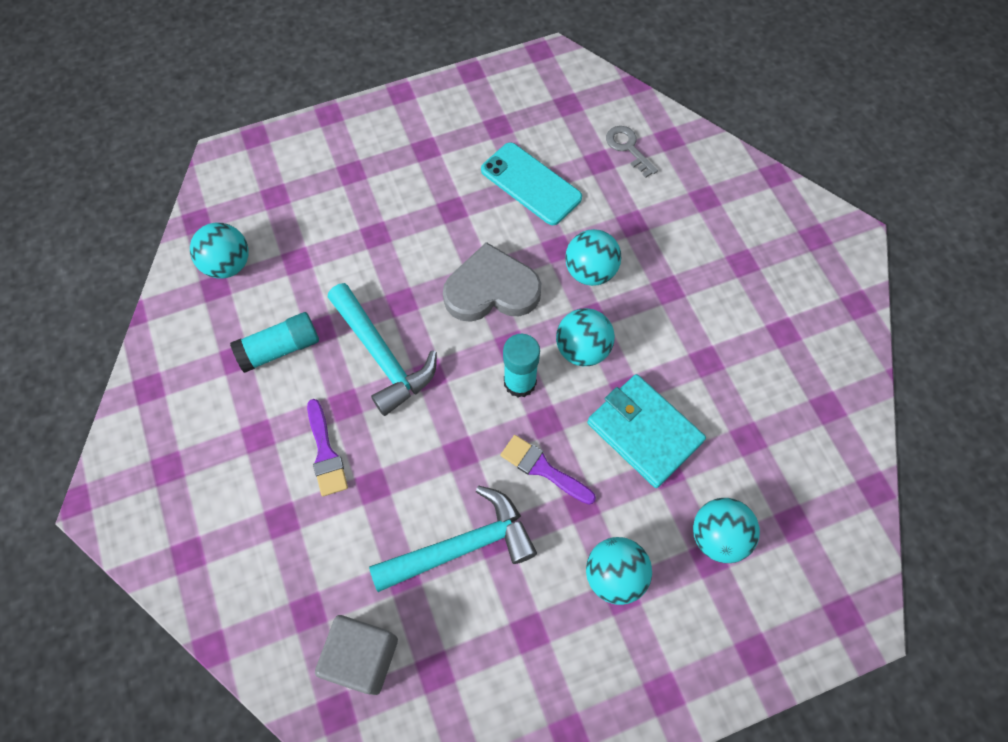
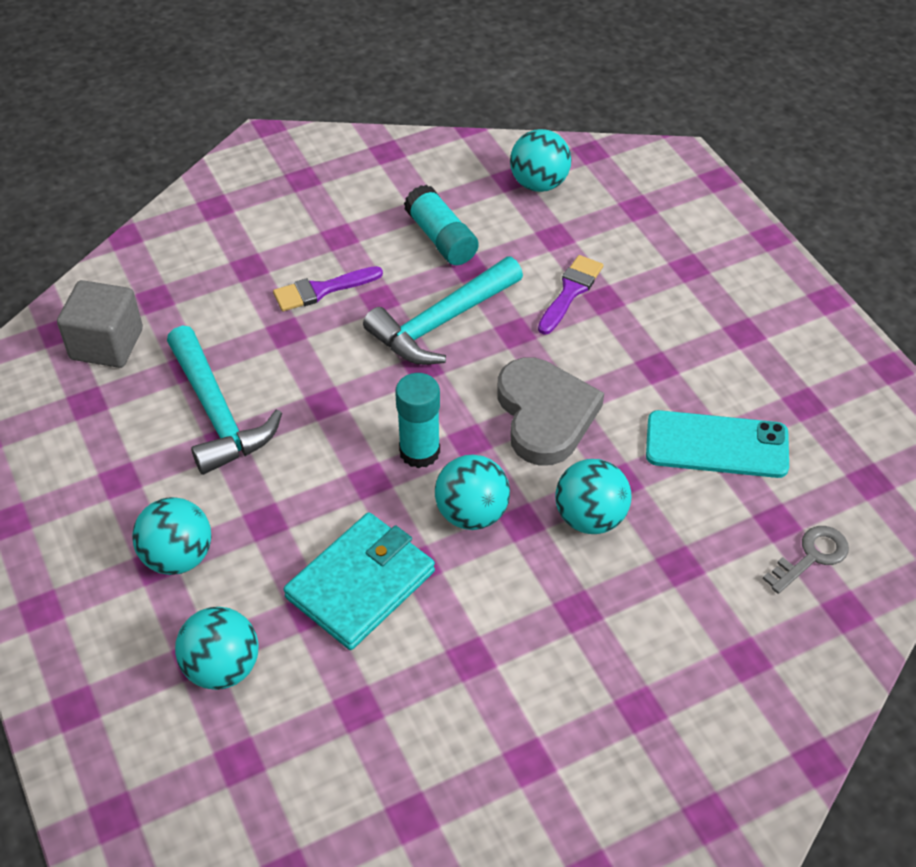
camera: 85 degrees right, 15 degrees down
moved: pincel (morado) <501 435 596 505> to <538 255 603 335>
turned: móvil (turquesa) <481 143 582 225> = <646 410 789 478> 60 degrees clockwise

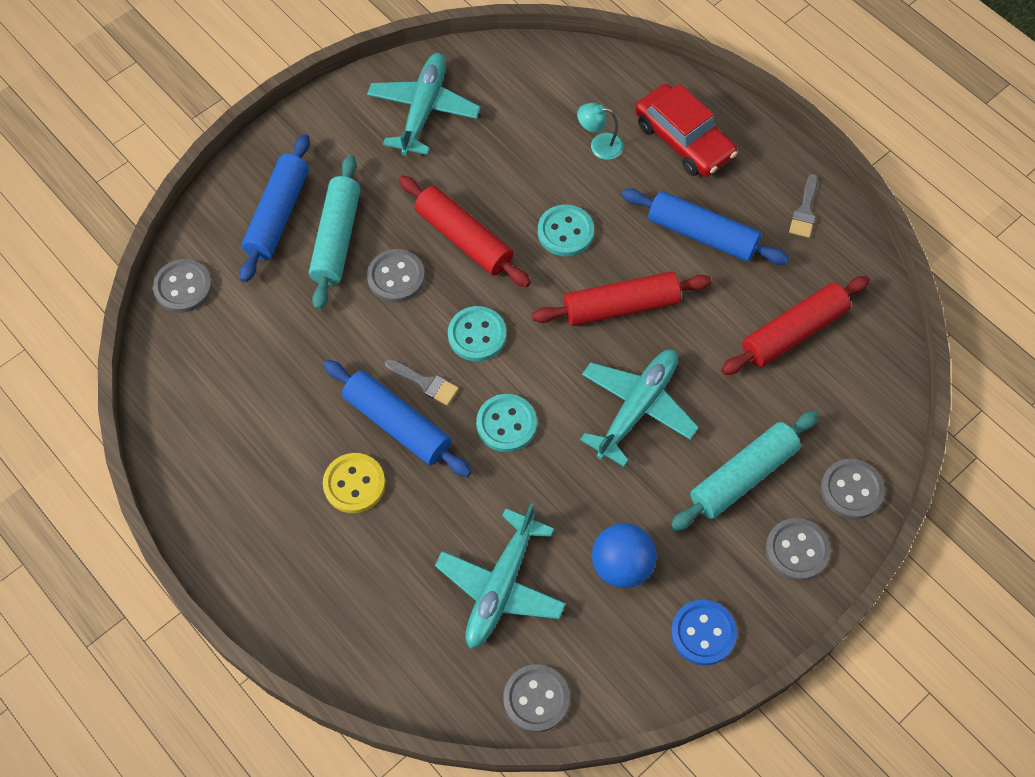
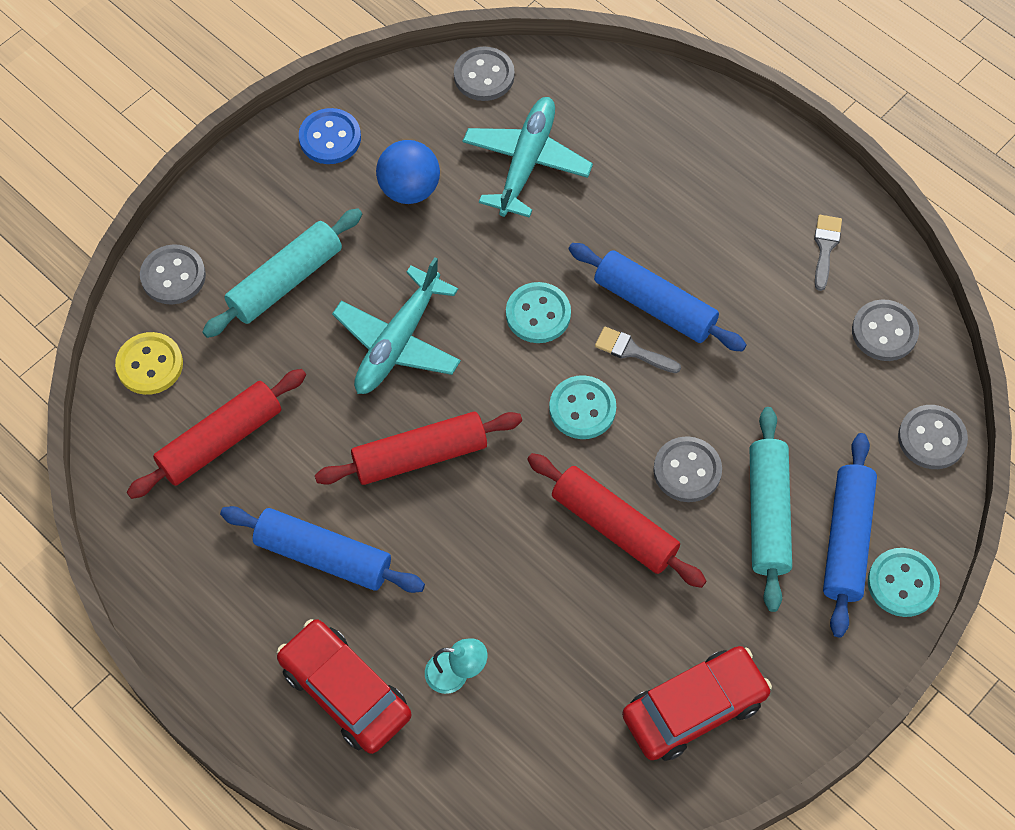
camera: 175 degrees right, 0 degrees up
moved: pincel (gris) <789 174 818 238> to <814 215 842 291>; botón (turquesa) <538 205 594 256> to <868 548 940 617>; botón (amarillo) <323 453 385 513> to <115 332 183 395>; botón (gris) <765 518 830 581> to <852 299 919 361>
replaced: avión (turquesa) <367 53 481 156> to coche (rojo) <622 646 772 761>

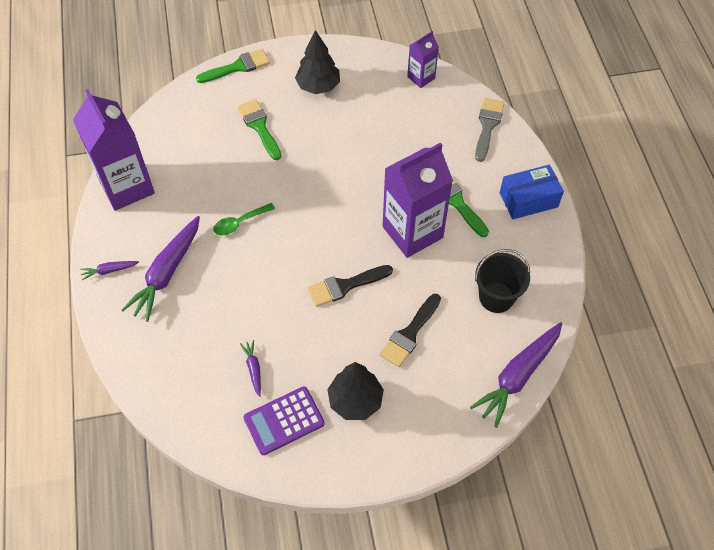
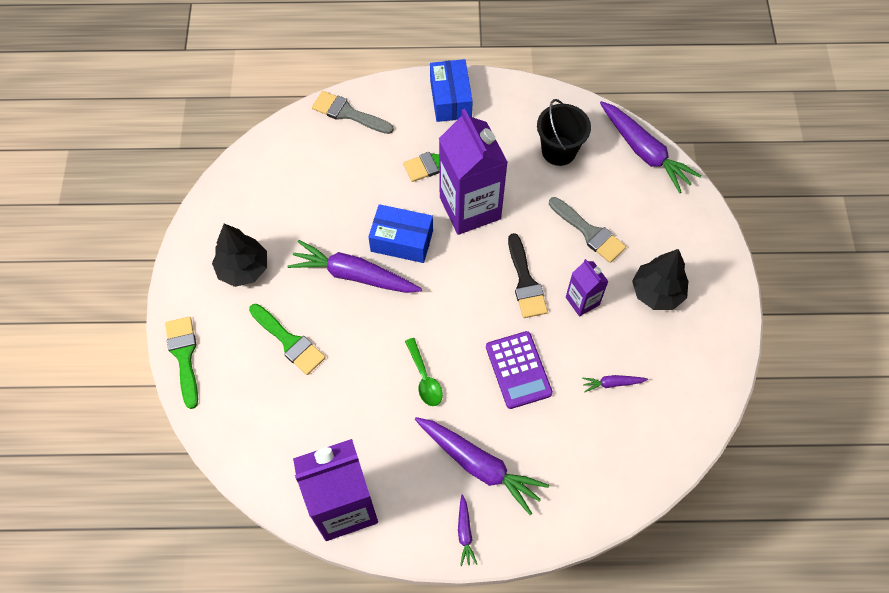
camera: 80 degrees left, 5 degrees up
added: caja (azul) <368 204 433 263>; zanahoria (morado) <288 240 422 293>
moved: cartón de leche (morado) <407 31 439 88> to <566 259 609 317>; calculadora (morado) <243 386 325 455> to <486 331 553 409>
recoloured: pincel (negro) <379 294 441 367> to pincel (gris) <549 197 626 263>
turned: pincel (verde) <237 99 282 160> = <249 304 326 375> 120 degrees counterclockwise

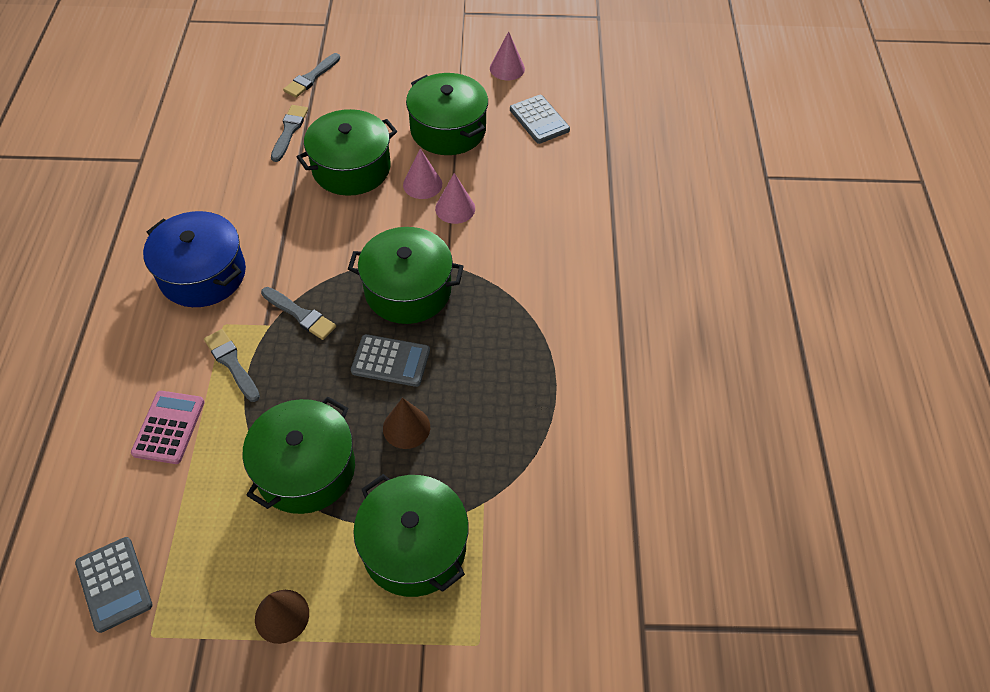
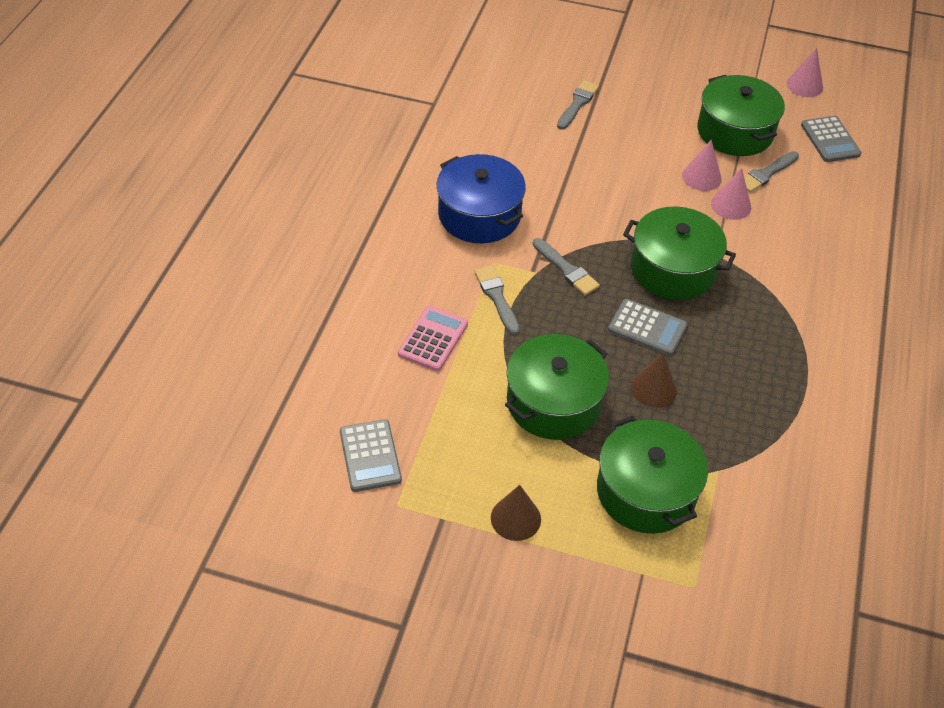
camera: 15 degrees right, 5 degrees down
removed: olla (verde) <297 109 397 196>
moved: pincel (gris) <283 53 340 98> to <744 151 799 193>

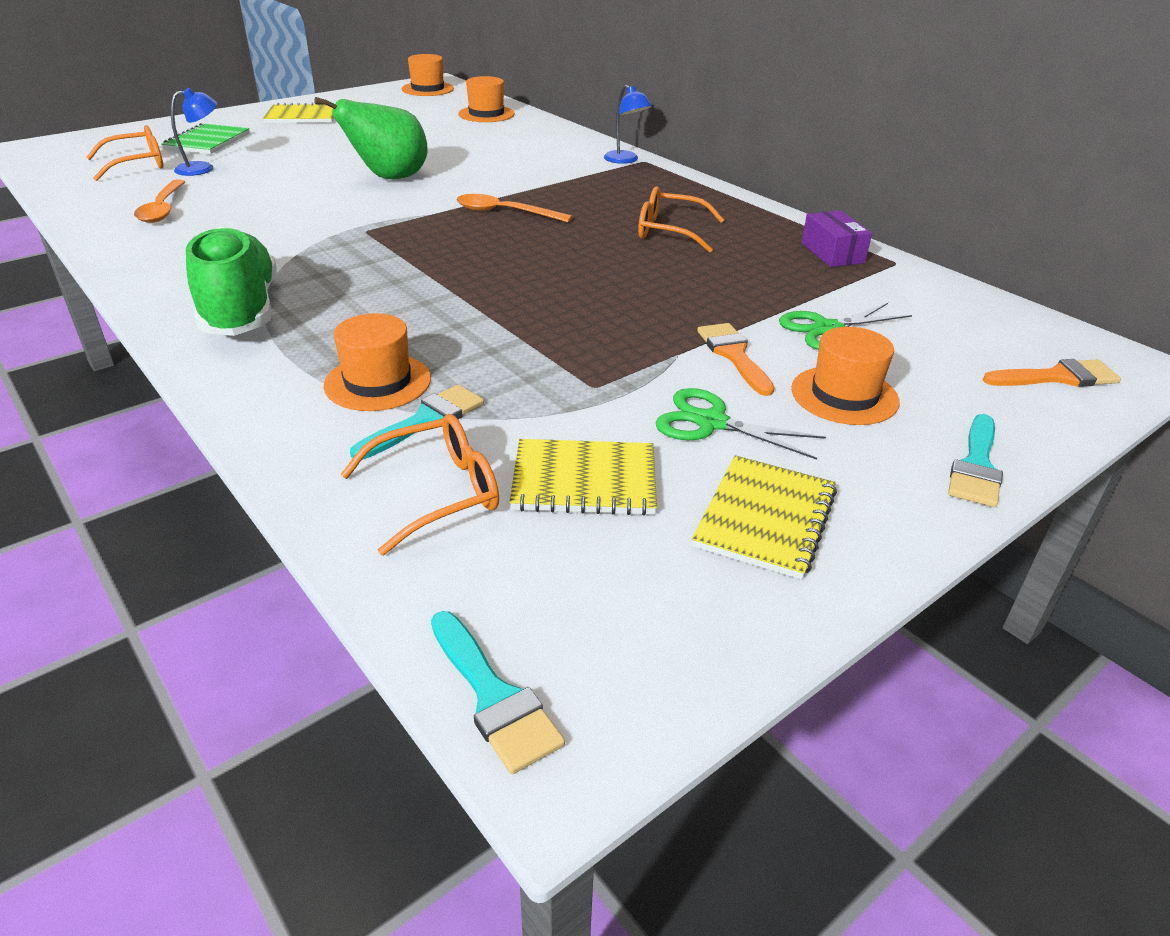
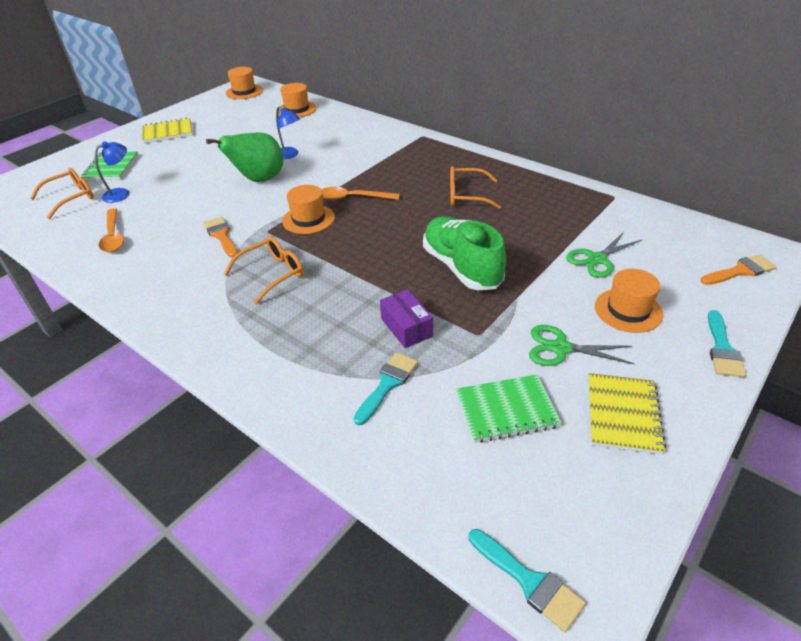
camera: 10 degrees left, 5 degrees up
moved: lámpara (azul) <604 85 652 164> to <276 107 300 159>; caja (morado) <802 210 872 267> to <380 289 433 348>; zapato (verde) <186 226 277 336> to <423 217 506 290>; sombrero (naranja) <323 313 431 411> to <282 185 335 234>; pincel (naranja) <697 323 774 396> to <203 217 238 258>; gafas (naranja) <340 414 499 556> to <224 237 303 304>
recoloured: cuaderno (amarillo) <509 439 657 516> to cuaderno (verde) <456 374 562 443>

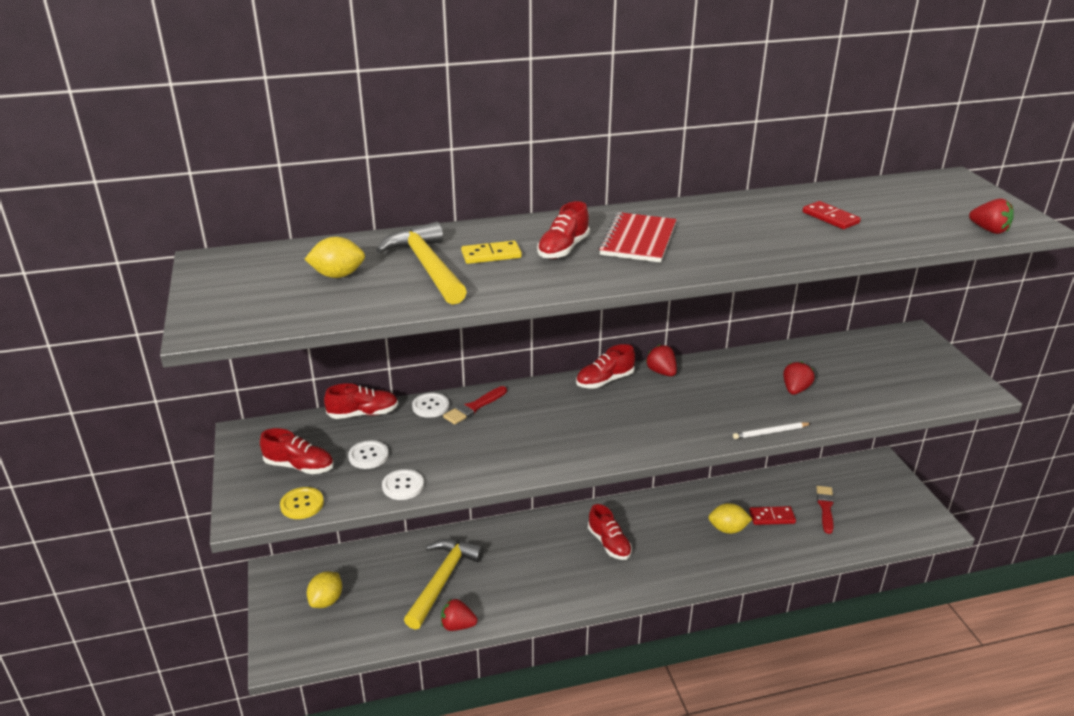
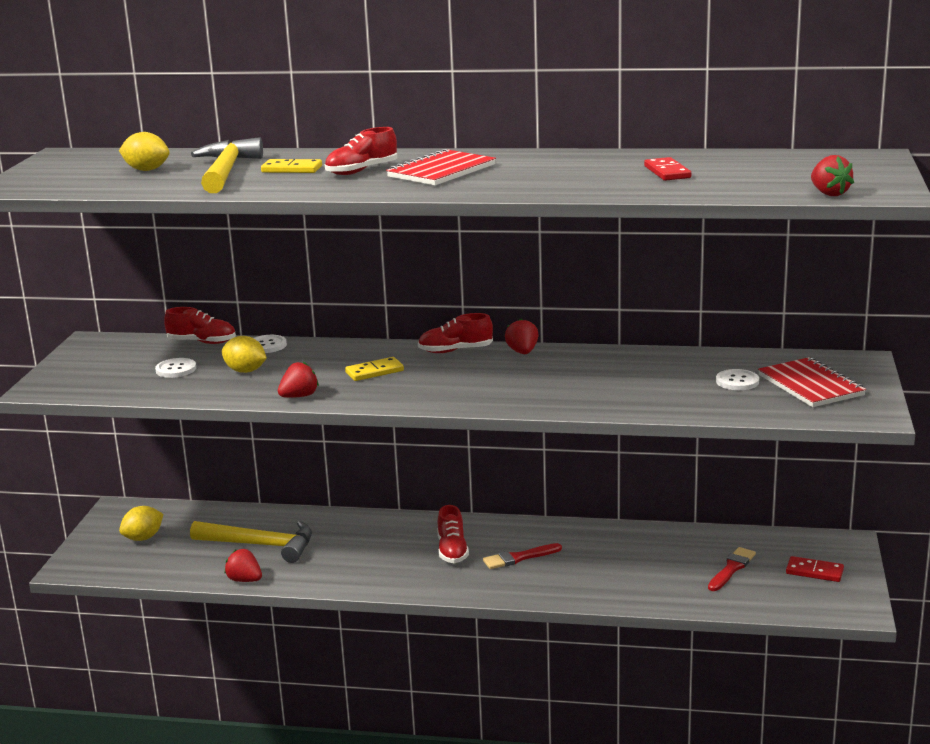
camera: 25 degrees right, 10 degrees down
removed: lápiz (blanco) <733 422 811 439>; zapato (rojo) <260 428 334 474>; botón (amarillo) <280 487 324 519>
added: ficha de dominó (amarillo) <345 357 404 381>; cuaderno (rojo) <758 357 866 407>
moved: fresa (rojo) <783 361 815 395> to <278 362 319 398>; pincel (rojo) <443 386 507 425> to <483 543 562 569>; botón (blanco) <382 469 424 500> to <716 369 759 390>; limón (amarillo) <708 503 752 534> to <222 336 267 373>; ficha de dominó (rojo) <749 506 796 525> to <786 556 844 582>
turned: martillo (amarillo) <404 539 484 630> = <190 521 312 563> 60 degrees clockwise

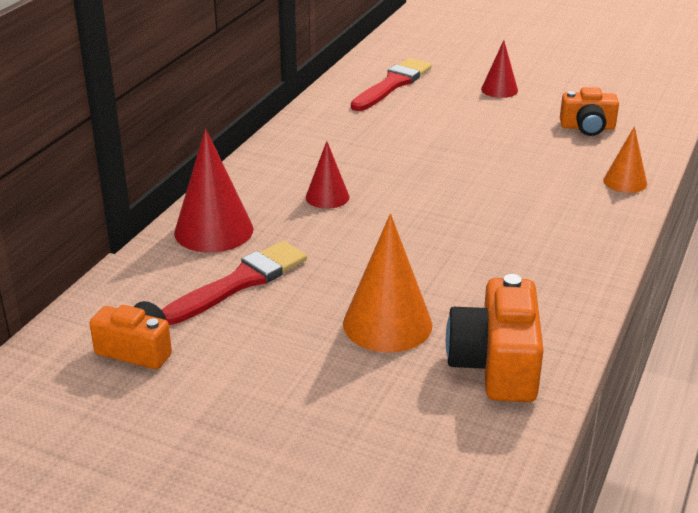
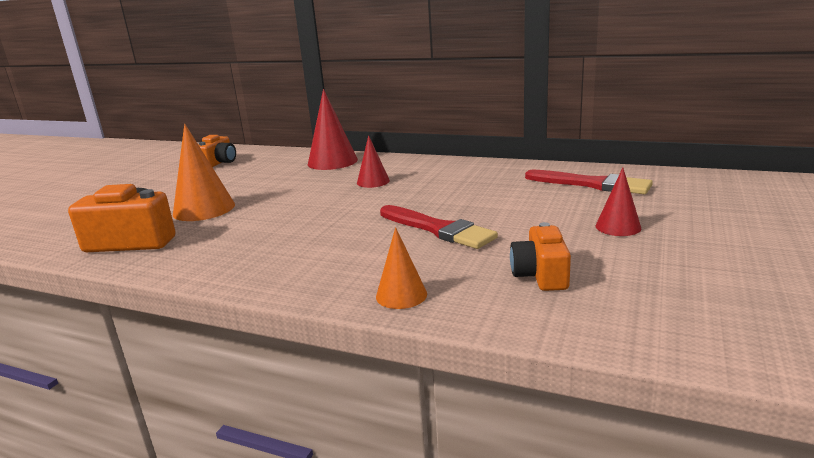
camera: 90 degrees right, 10 degrees down
moved: pincel (rojo) <162 241 307 325> to <380 205 498 249>

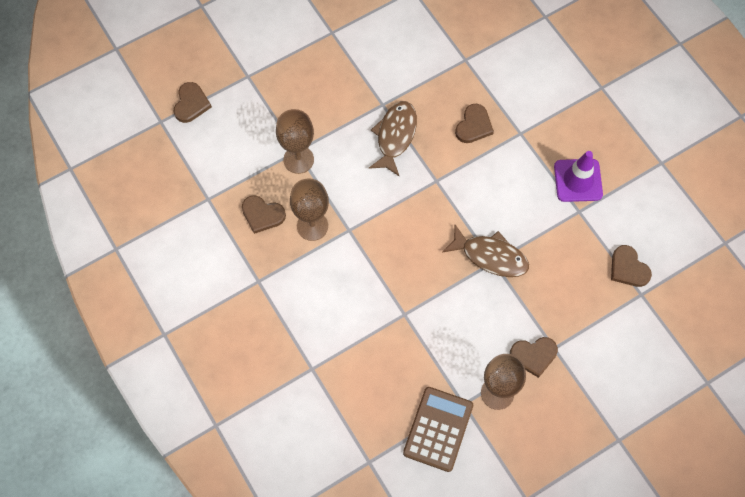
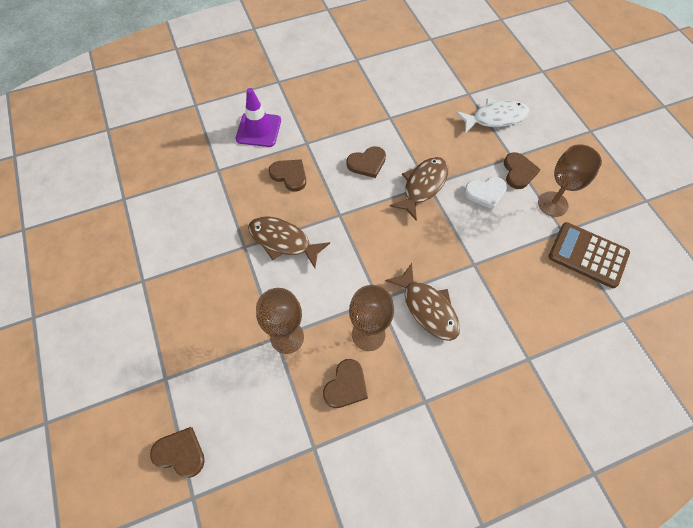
camera: 80 degrees left, 5 degrees down
added: pez (blanco) <456 99 530 133>; corazón (blanco) <464 177 507 210>; pez (marrón) <385 263 460 341>
moved: cono de tráfico (morado) <554 151 603 202> to <236 88 281 147>; corazón (marrón) <611 245 652 287> to <346 146 386 178>

